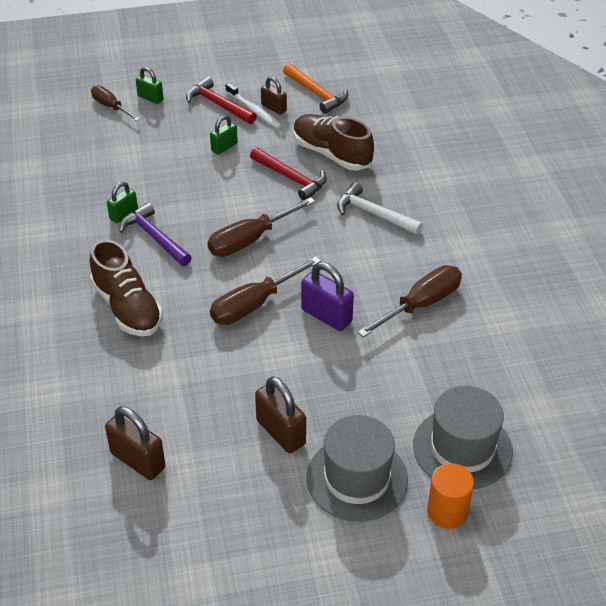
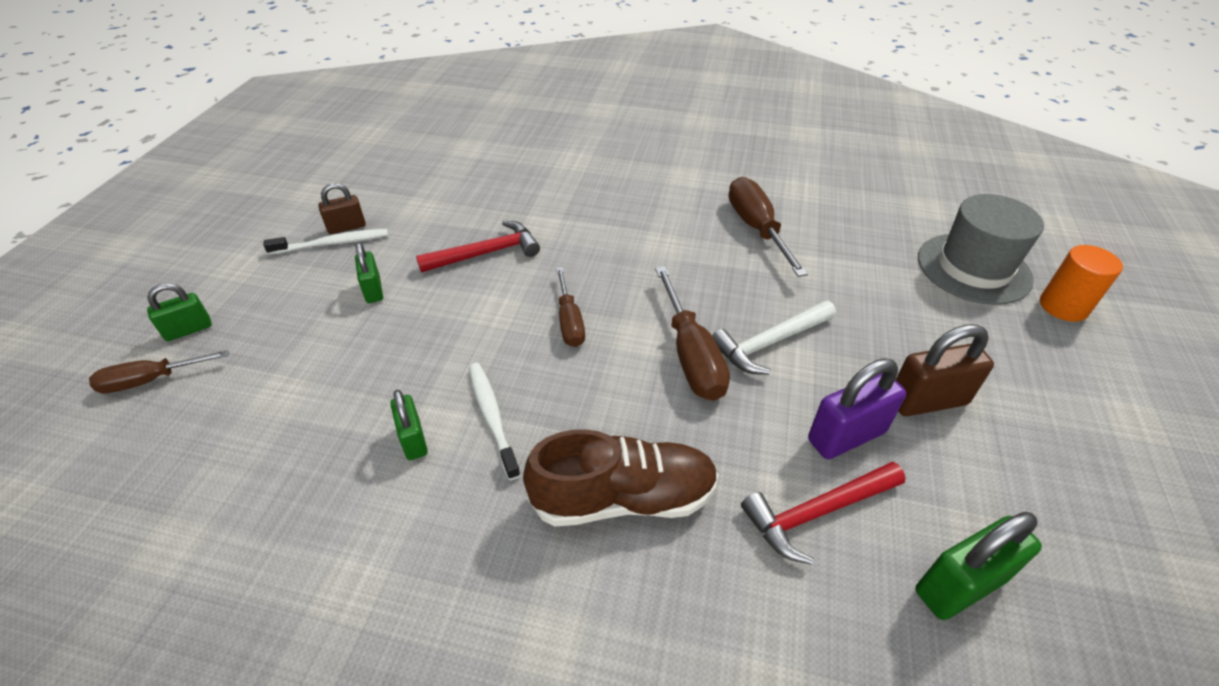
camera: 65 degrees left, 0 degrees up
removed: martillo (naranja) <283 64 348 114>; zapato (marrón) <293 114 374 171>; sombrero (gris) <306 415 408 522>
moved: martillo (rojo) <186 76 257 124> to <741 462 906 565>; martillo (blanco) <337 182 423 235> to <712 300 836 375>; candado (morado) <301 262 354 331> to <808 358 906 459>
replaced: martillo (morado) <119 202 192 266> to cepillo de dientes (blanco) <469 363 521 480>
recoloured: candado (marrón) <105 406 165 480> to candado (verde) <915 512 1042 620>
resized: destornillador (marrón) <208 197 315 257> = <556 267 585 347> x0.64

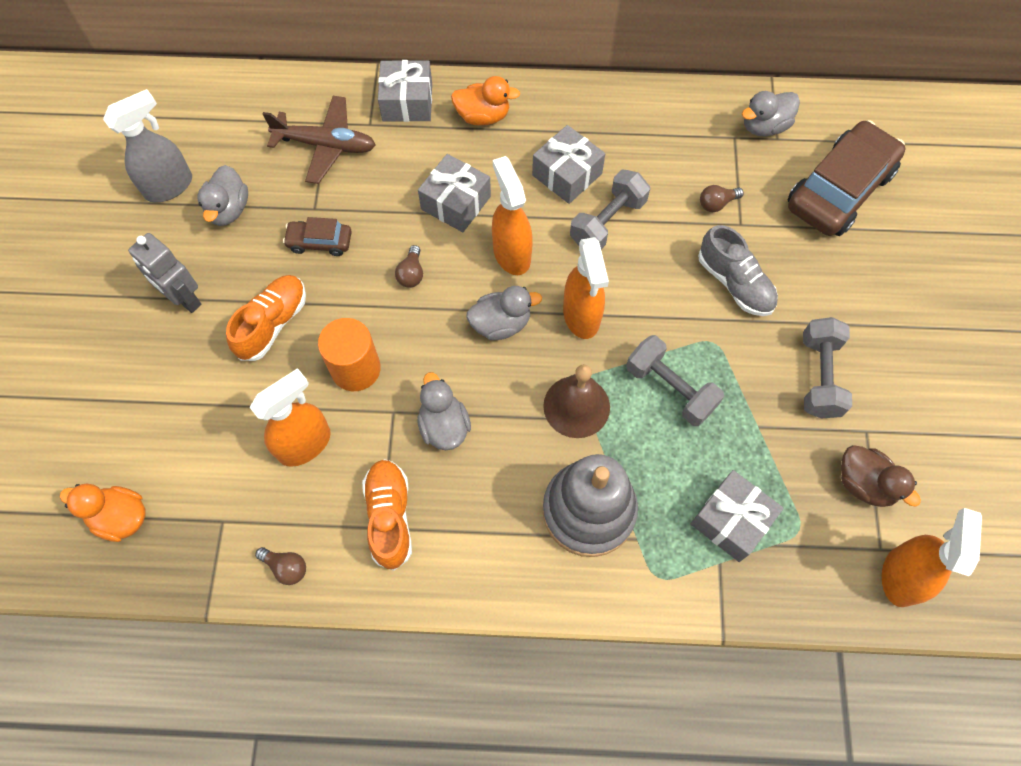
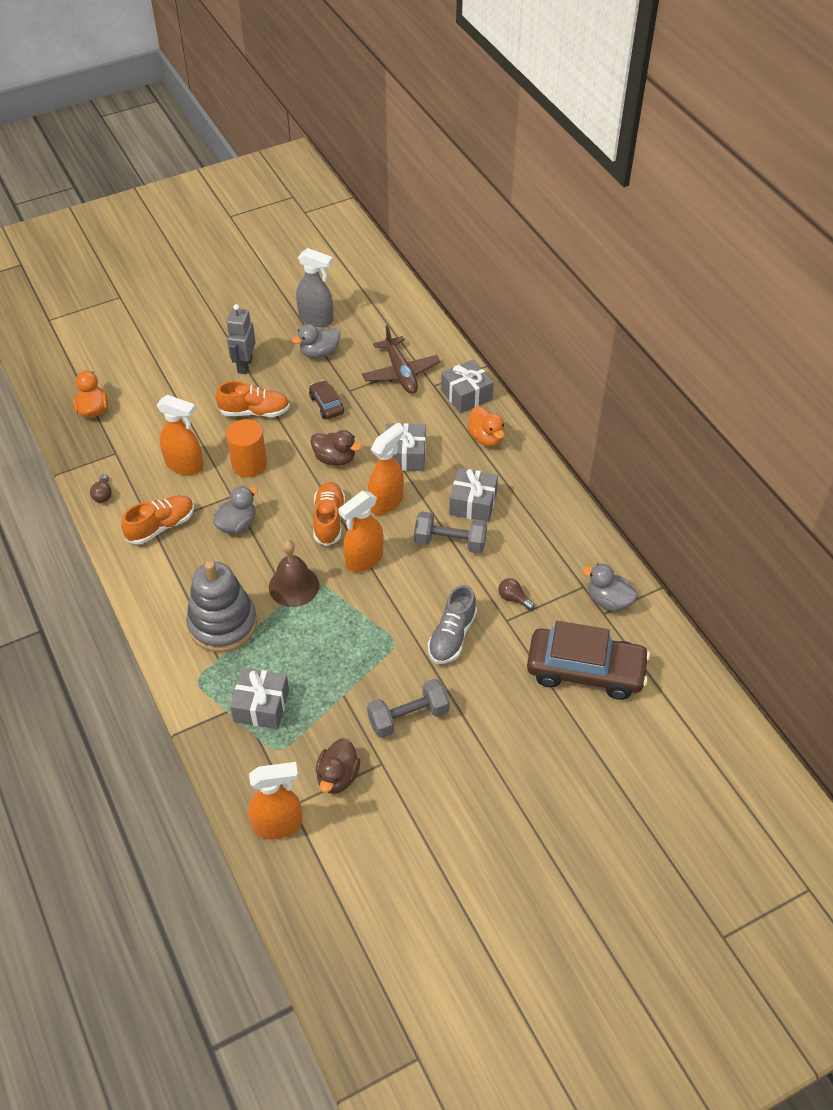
camera: 60 degrees right, 15 degrees down
removed: mancuerna (gris) <626 335 724 426>
replaced: bombilla (marrón) <395 245 423 288> to pato (marrón) <310 430 361 466>; pato (gris) <466 286 542 340> to zapato (naranja) <313 482 345 546>

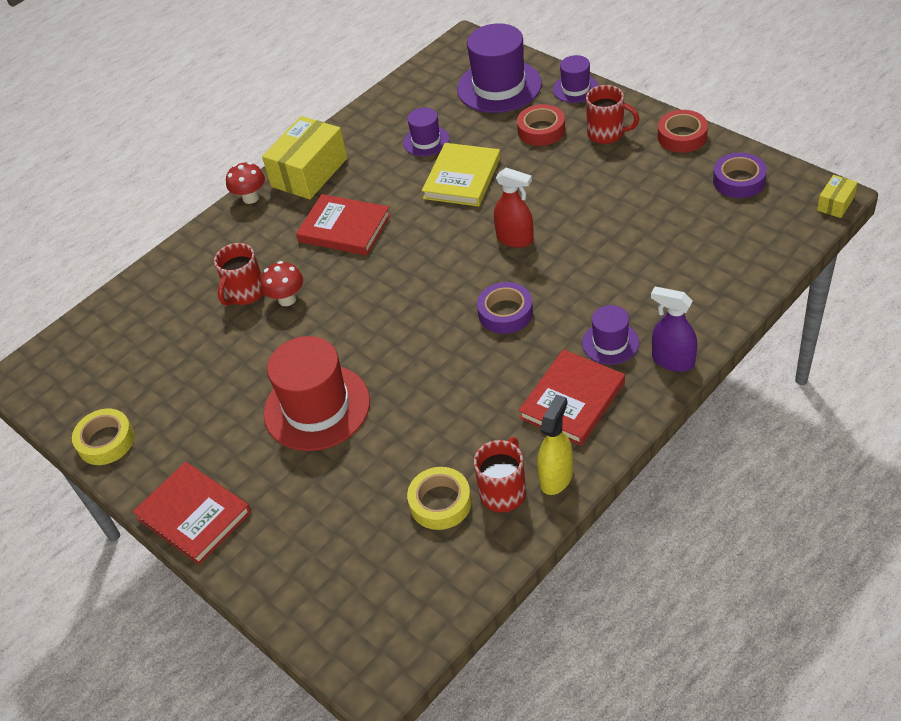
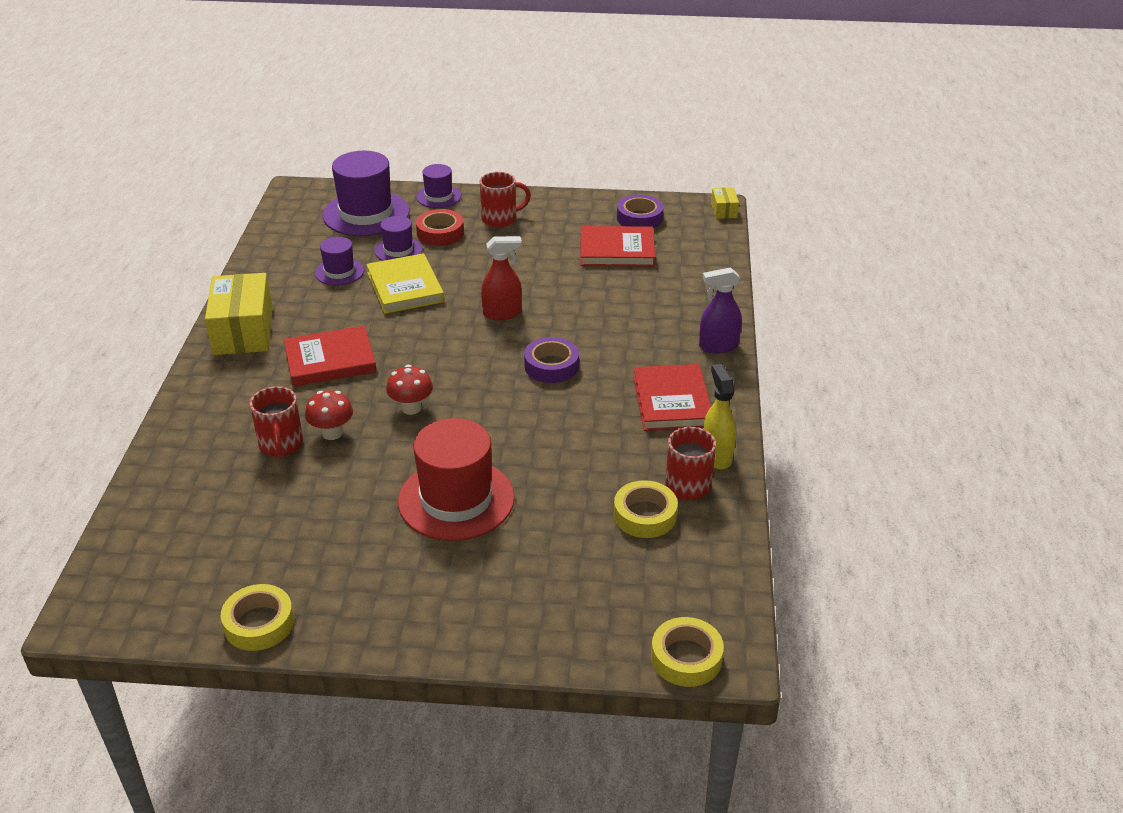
camera: 45 degrees left, 10 degrees down
removed: cinta adhesiva (rojo) <658 110 708 153>
added: cinta adhesiva (amarillo) <651 617 724 687>
moved: seta (rojo) <226 162 265 204> to <386 365 433 415>; sombrero (morado) <582 305 639 365> to <375 216 423 261>; libro (rojo) <133 462 251 565> to <581 226 655 267>

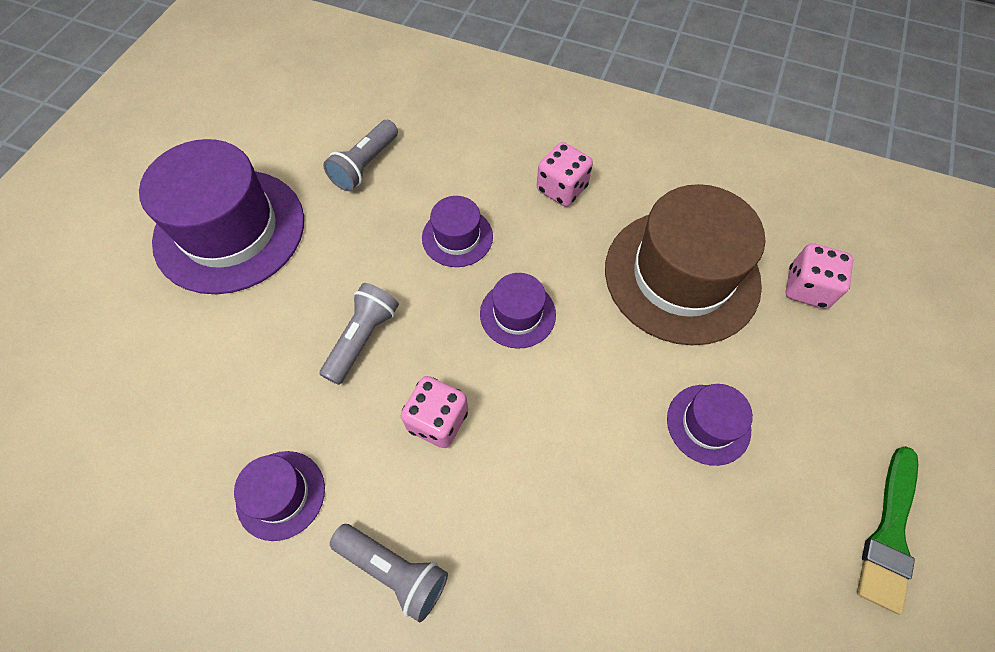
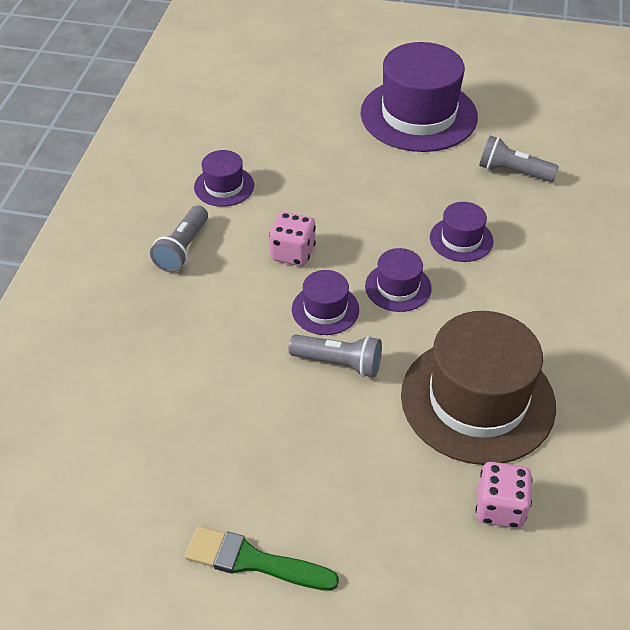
camera: 80 degrees right, 15 degrees down
removed: dado (rosa) <537 142 593 207>
moved: lámpara de mano (gris) <320 283 399 385> to <288 335 382 377>; sombrero (morado) <667 384 753 466> to <292 270 359 335>

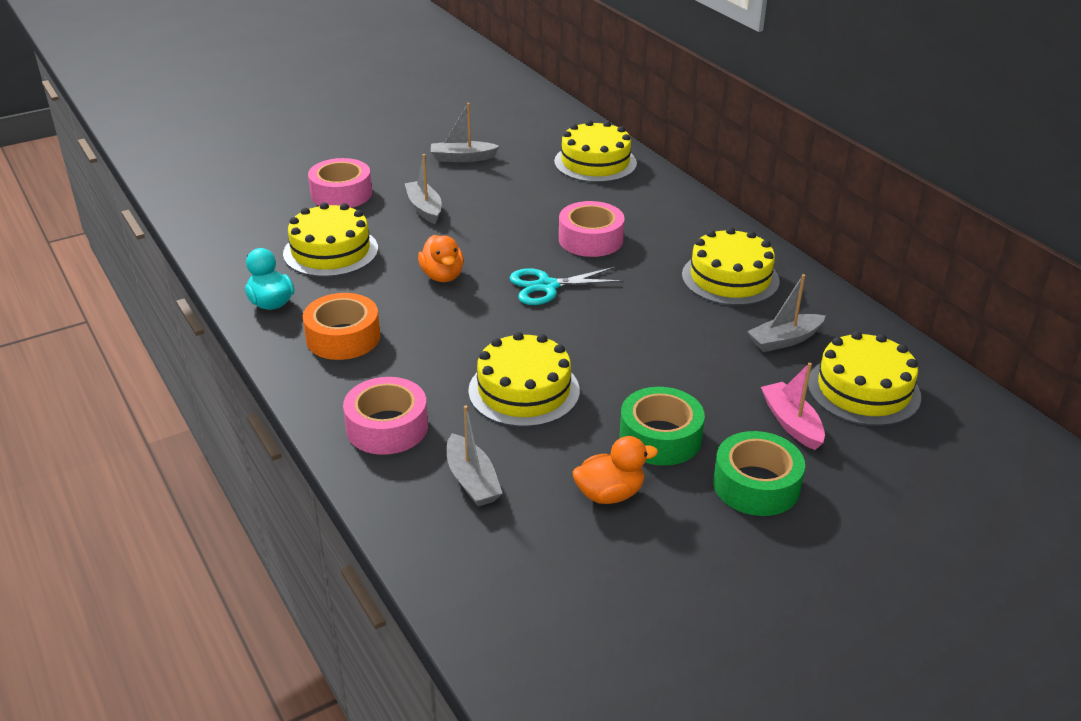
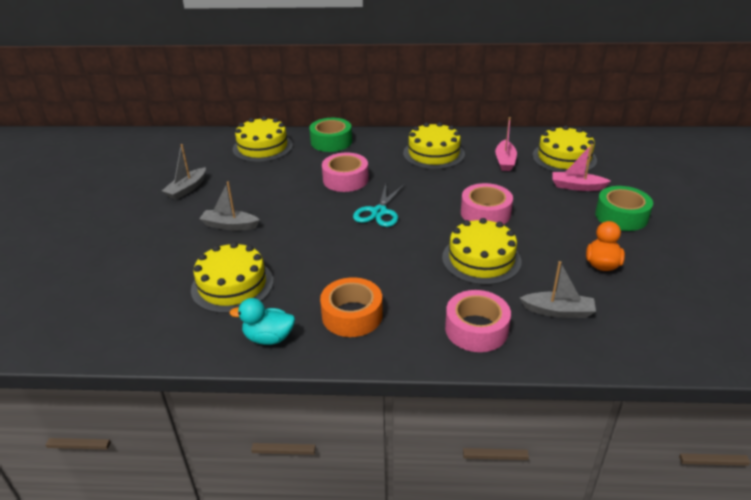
camera: 55 degrees left, 0 degrees up
removed: pato (naranja) <418 235 464 282>
moved: cinta adhesiva (rosa) <308 158 372 208> to <461 183 513 225>; cinta adhesiva (verde) <619 387 705 466> to <309 118 352 152>
recoloured: barco (gris) <747 274 825 352> to barco (rosa) <495 117 517 171>

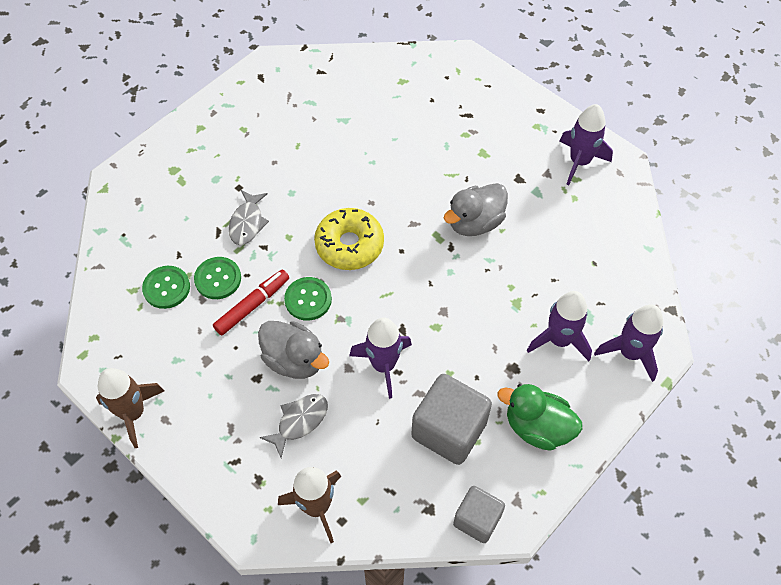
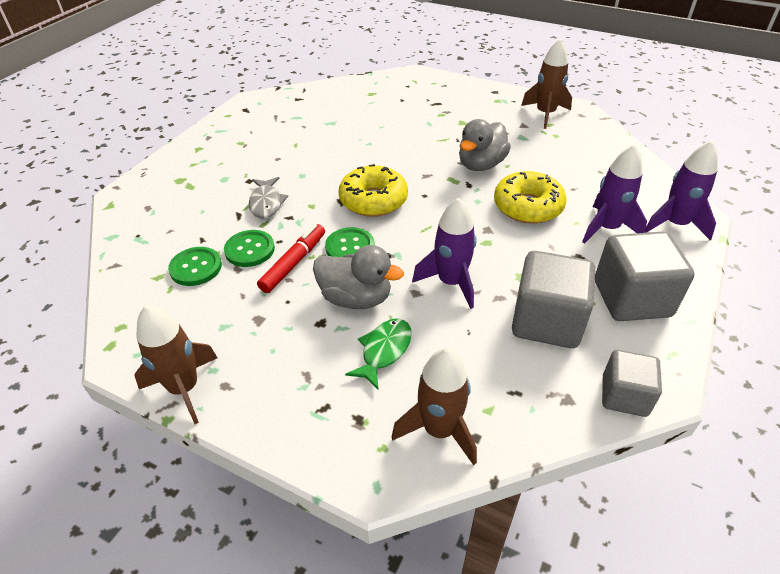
camera: 15 degrees left, 15 degrees down
added: rosquilla (amarillo) <494 171 567 224>
replaced: pato (verde) <498 384 582 451> to cubo (gris) <595 232 695 321>
recoloured: cohete (morado) <559 104 613 185> to cohete (marrón) <521 38 572 129>; pez (gris) <260 394 328 458> to pez (verde) <345 318 412 390>

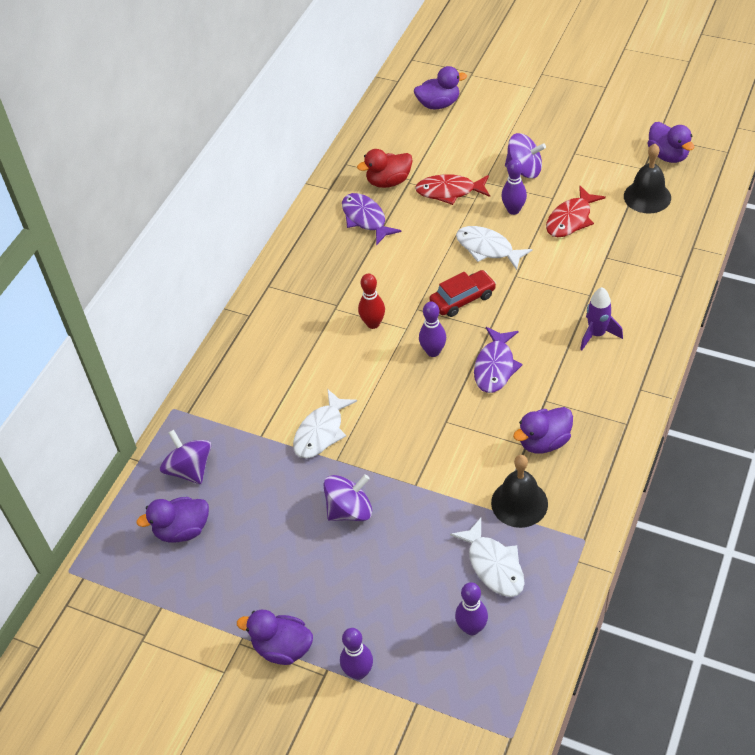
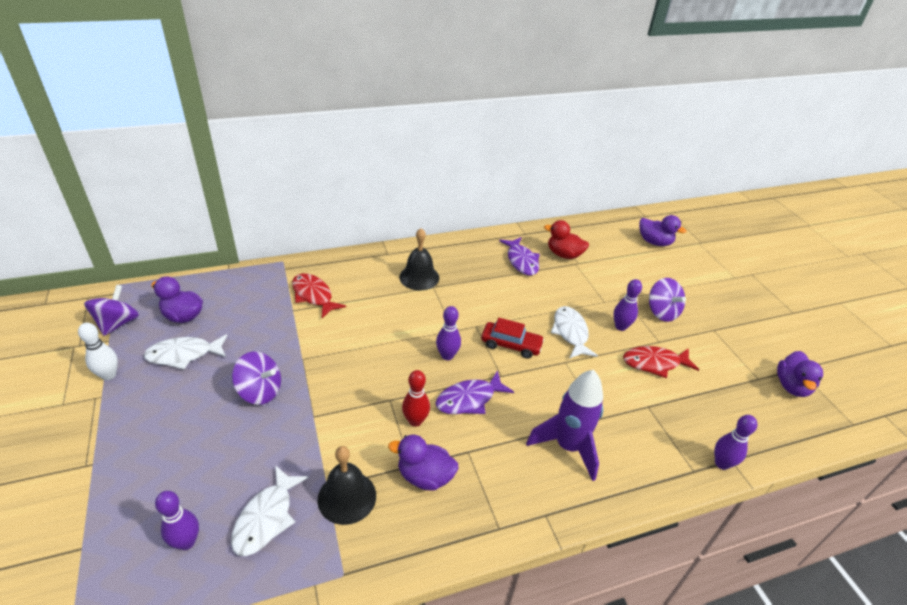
camera: 40 degrees right, 10 degrees down
removed: pato (morado) <237 610 313 665>
added: bolo (blanco) <78 323 118 380>
moved: campana (negro) <624 144 671 213> to <399 228 439 291>; pez (rojo) <415 174 490 205> to <292 273 346 318>; bolo (rojo) <358 274 385 329> to <402 370 430 427>; pez (blanco) <293 390 357 458> to <144 334 228 370>; peonza (morado) <160 430 211 484> to <84 285 139 336>; bolo (morado) <340 628 373 680> to <714 415 757 470>
turned: pez (morado) <342 193 402 245> = <499 237 540 275> 150 degrees clockwise
resized: cohete (morado) <580 287 623 350> = <526 370 603 481> x1.59

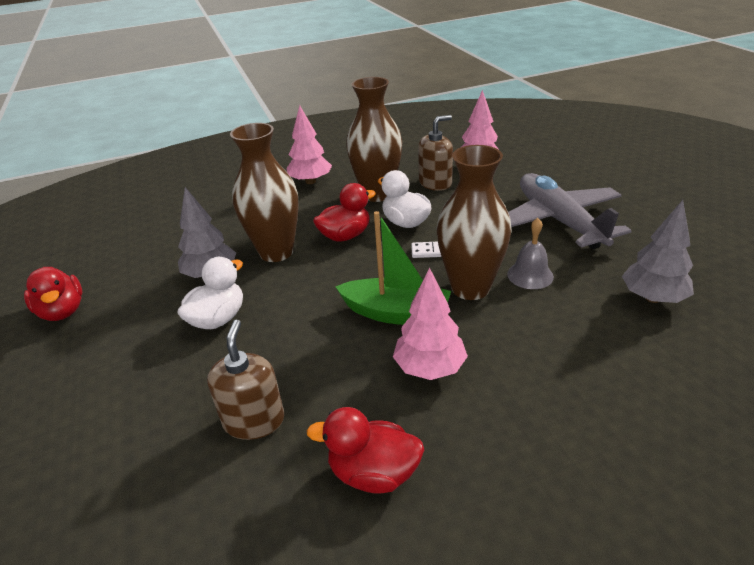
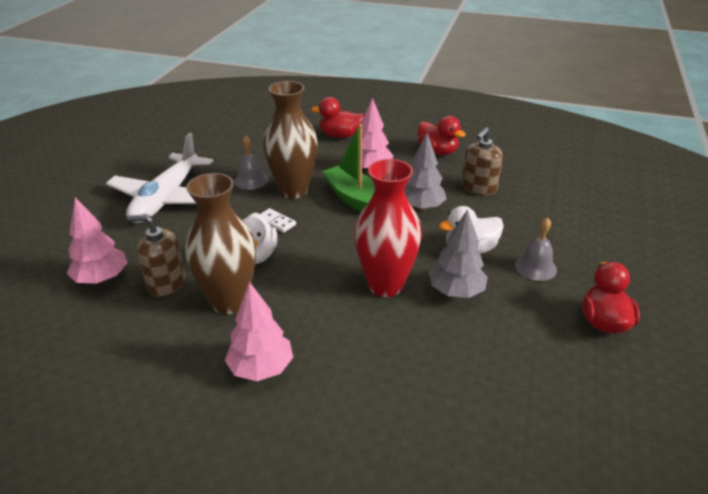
camera: 145 degrees left, 0 degrees up
added: campana (gris) <515 217 557 281>
moved: pato (rojo) <313 183 376 242> to <311 97 364 138>; árbol (gris) <622 200 694 303> to <405 133 447 211>
recoloured: florero (marrón) <230 123 299 262> to florero (rojo) <354 159 422 297>; avión (gris) <508 173 631 249> to avión (blanco) <106 133 213 223>

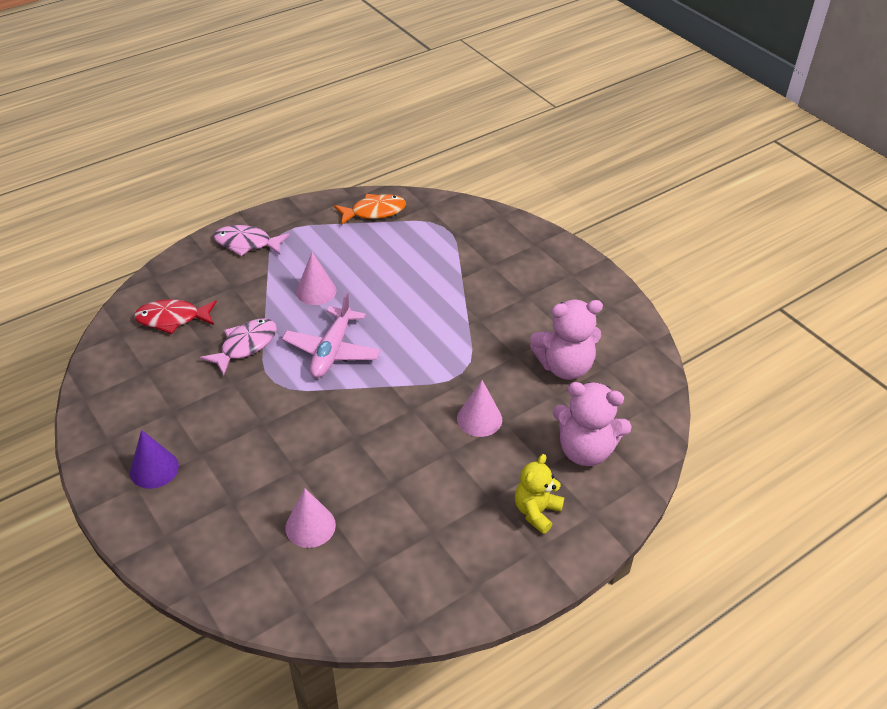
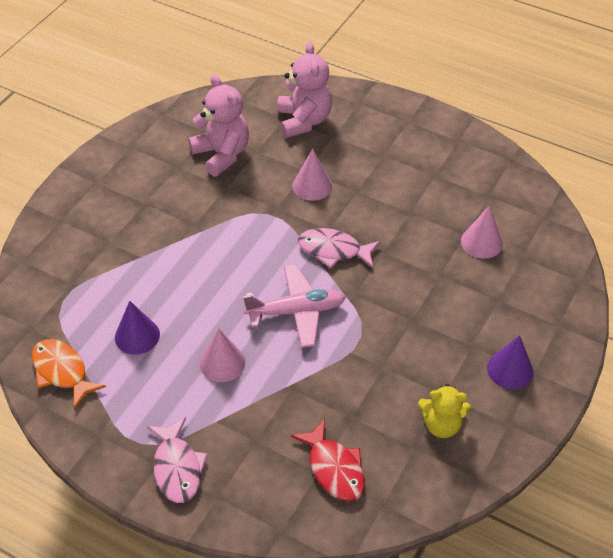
camera: 115 degrees left, 5 degrees up
added: cono (morado) <115 301 160 355>
moved: pez (rosa) <200 318 277 375> to <298 228 380 268>; osito (amarillo) <515 454 564 534> to <418 384 471 438>

